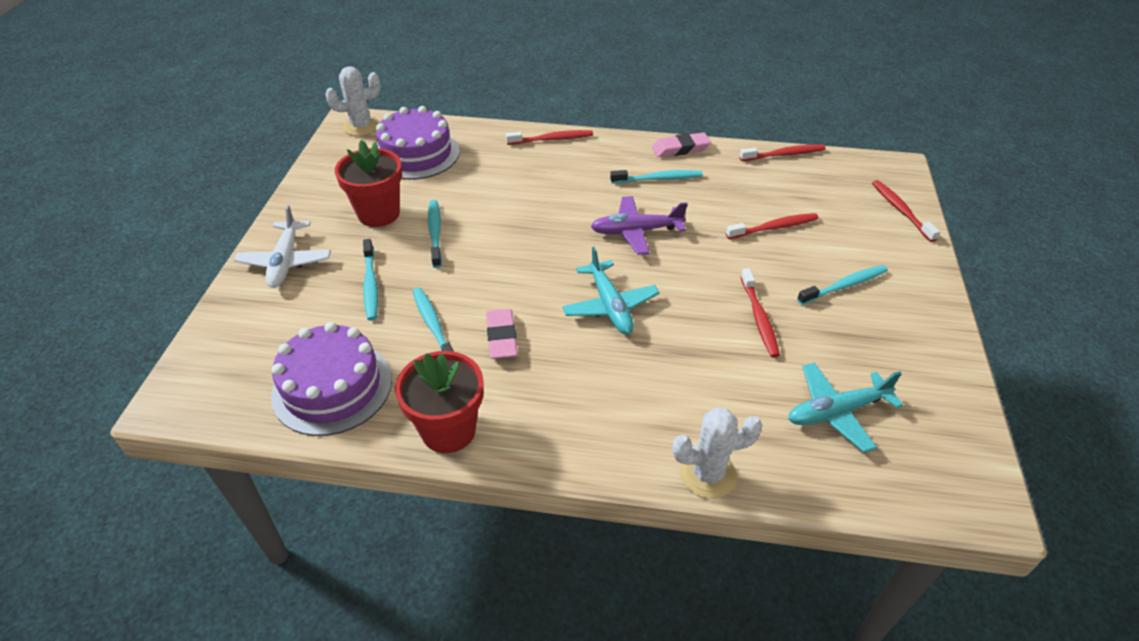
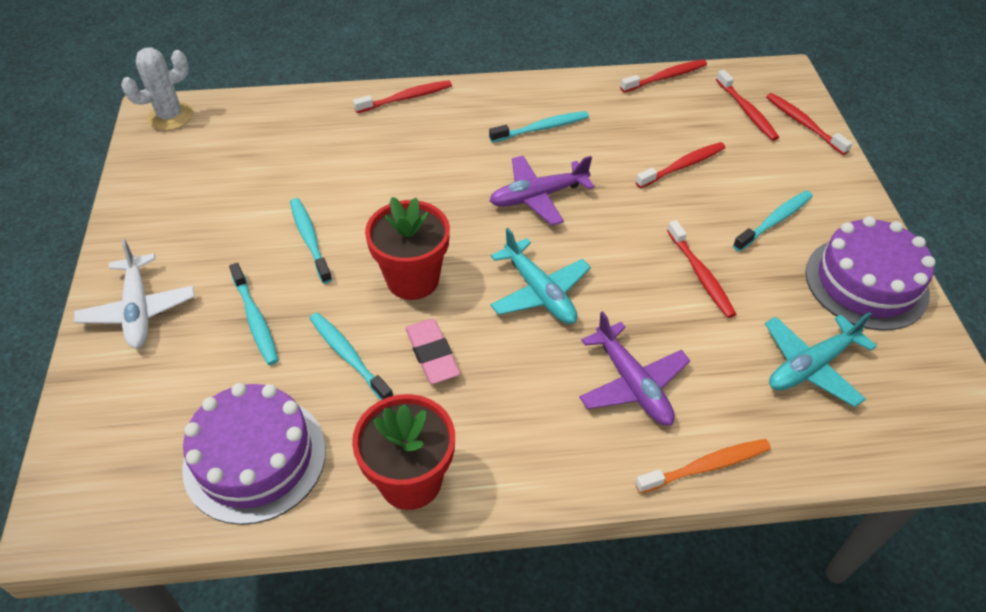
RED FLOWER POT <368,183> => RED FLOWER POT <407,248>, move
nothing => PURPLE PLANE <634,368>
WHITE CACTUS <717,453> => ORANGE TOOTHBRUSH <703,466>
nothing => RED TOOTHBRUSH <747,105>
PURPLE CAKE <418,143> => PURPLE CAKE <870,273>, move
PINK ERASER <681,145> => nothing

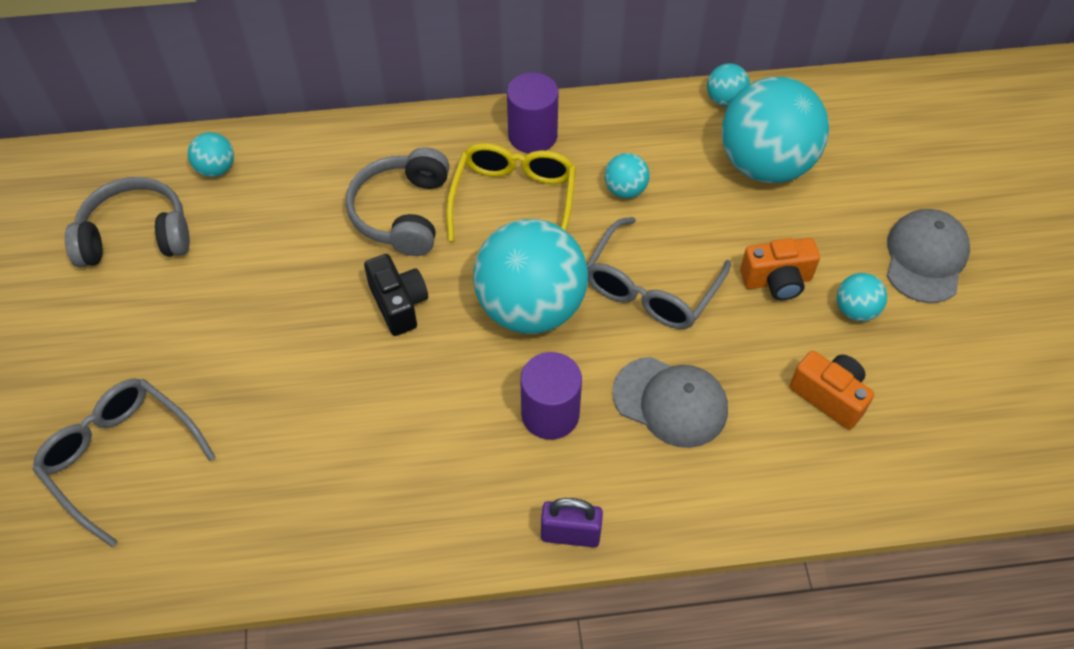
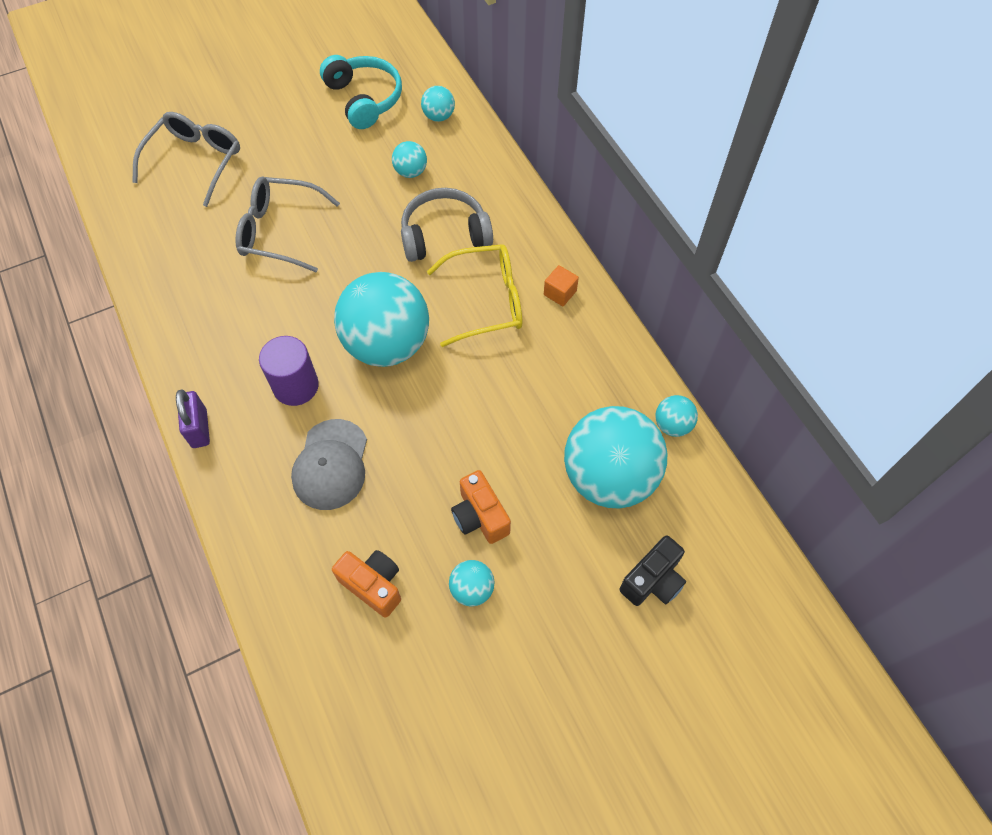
GREY GLASSES <659,273> => GREY GLASSES <287,224>, move
GREY HEADPHONES <127,222> => TURQUOISE HEADPHONES <361,92>
ORANGE CAMERA <831,390> => ORANGE CAMERA <366,583>, 75 degrees counterclockwise
TURQUOISE BALL <627,175> => TURQUOISE BALL <409,159>, move
PURPLE CYLINDER <533,113> => ORANGE CUBE <561,285>
BLACK CAMERA <396,295> => BLACK CAMERA <652,570>, move
GREY CAP <928,256> => nothing

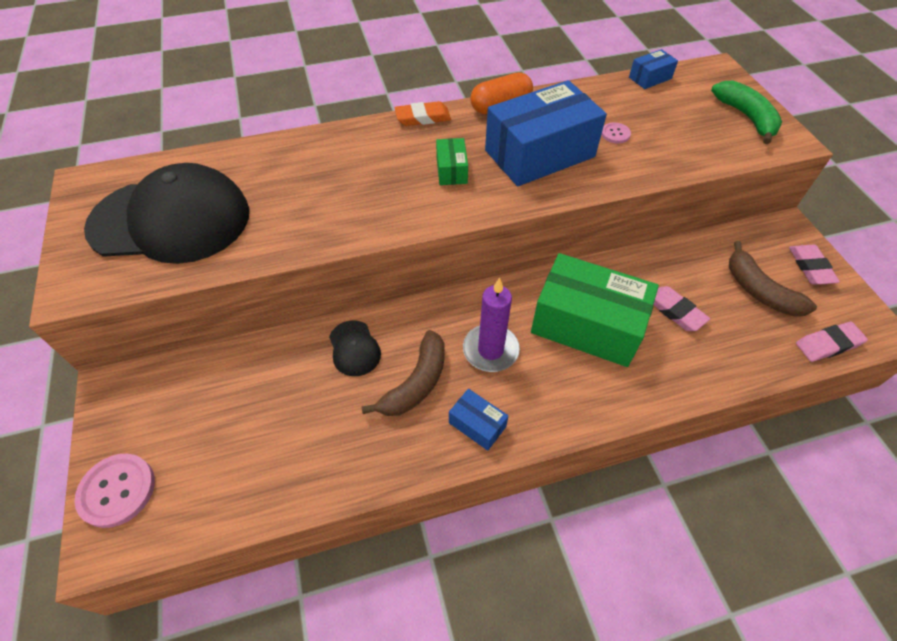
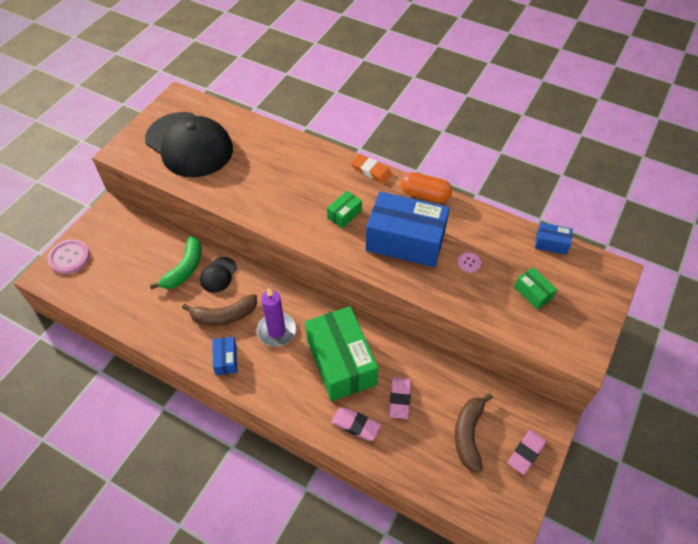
GREEN BANANA <746,112> => GREEN BANANA <176,262>, move
PINK ERASER <832,342> => PINK ERASER <356,424>, move
nothing => GREEN BOX <535,288>

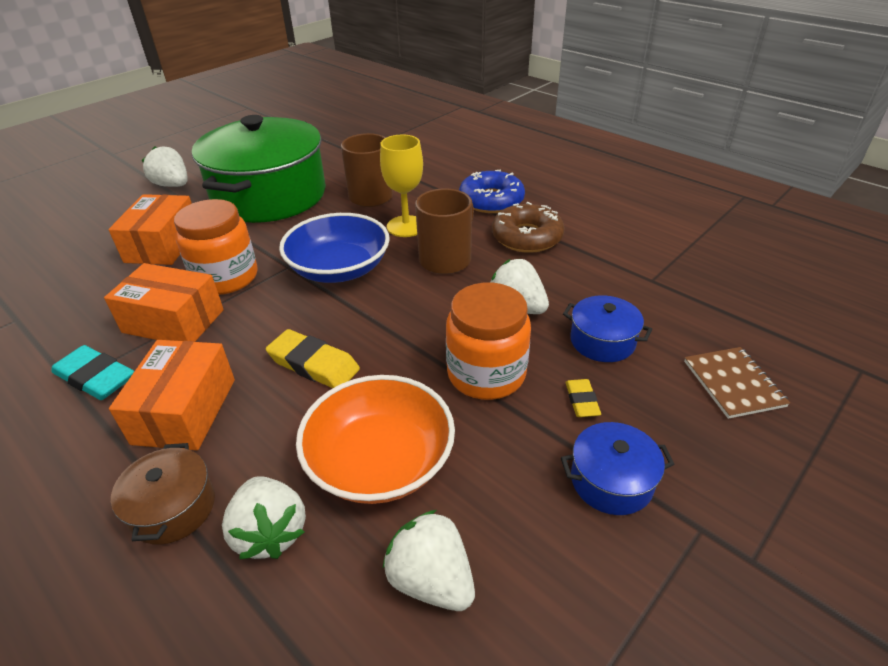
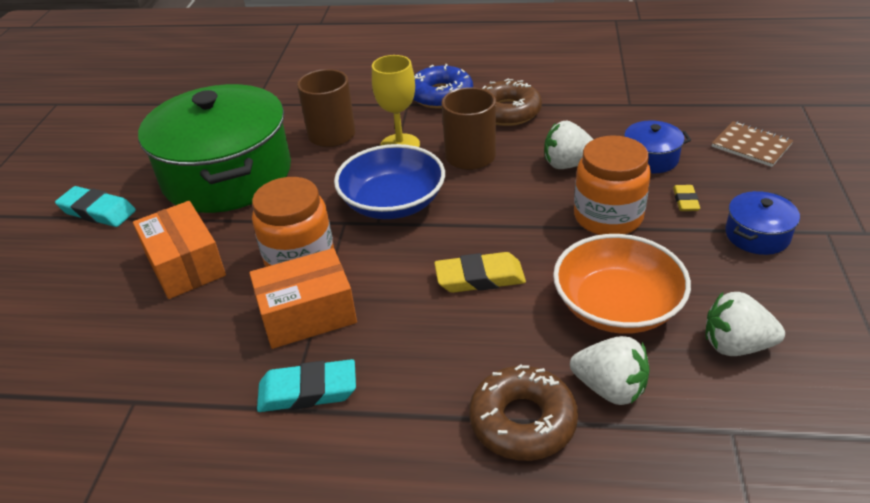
WHITE STRAWBERRY <165,166> => TURQUOISE ERASER <95,206>
BROWN POT <163,494> => BROWN DONUT <523,412>
YELLOW ERASER <583,398> => YELLOW ERASER <686,198>, 45 degrees clockwise
ORANGE BOX <172,395> => nothing

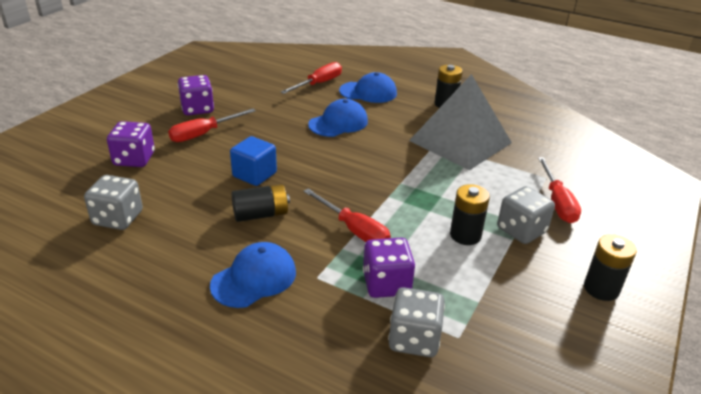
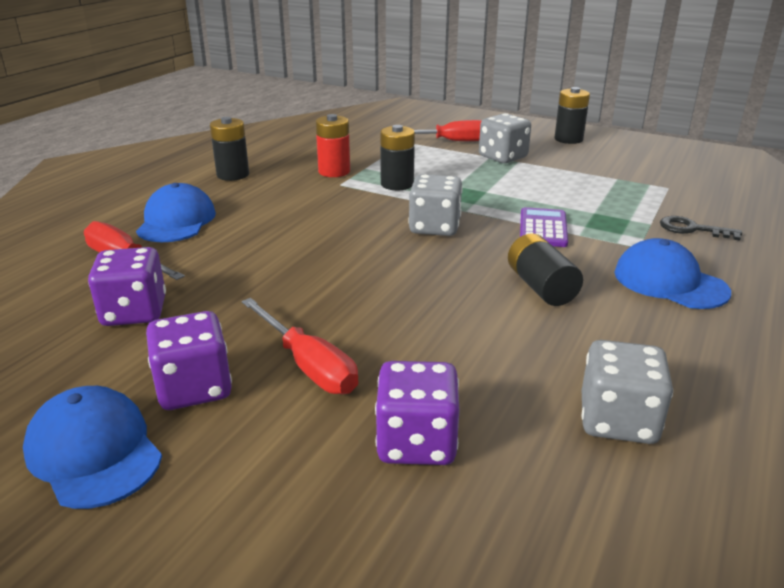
BLUE CAP <338,118> => BLUE CAP <92,447>, move
PURPLE DICE <389,268> => PURPLE DICE <127,286>, move
GREY PYRAMID <460,122> => RED BATTERY <333,145>
BLACK BATTERY <470,214> => BLACK BATTERY <397,157>, move
GREY DICE <416,322> => GREY DICE <435,205>, move
RED SCREWDRIVER <347,215> => PURPLE CALCULATOR <544,227>
nothing => BLACK KEY <701,228>
BLUE CUBE <253,161> => nothing

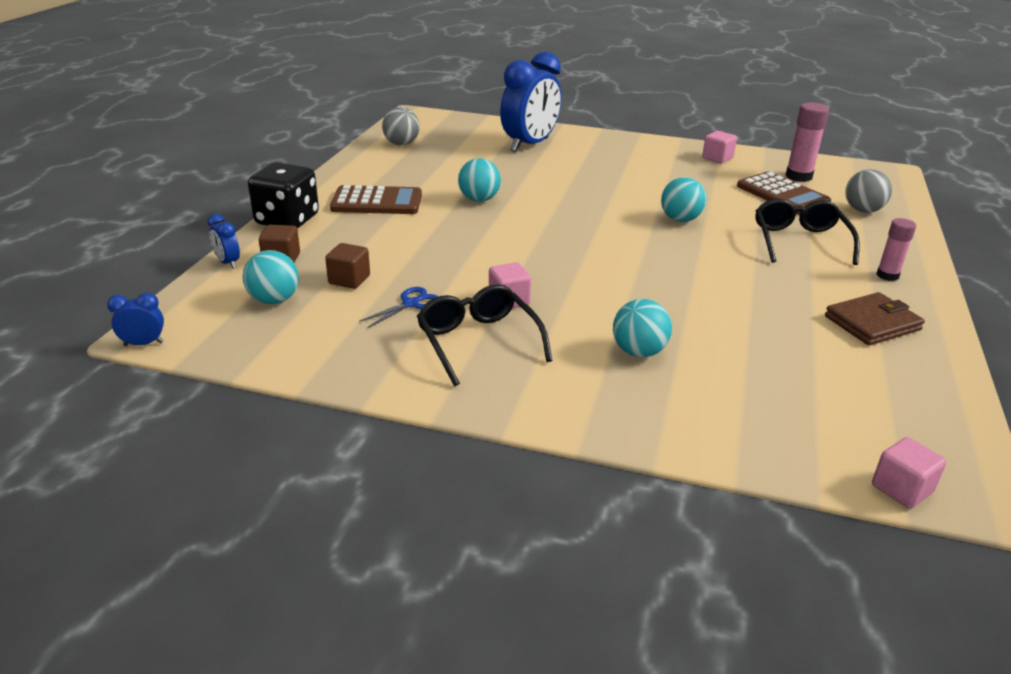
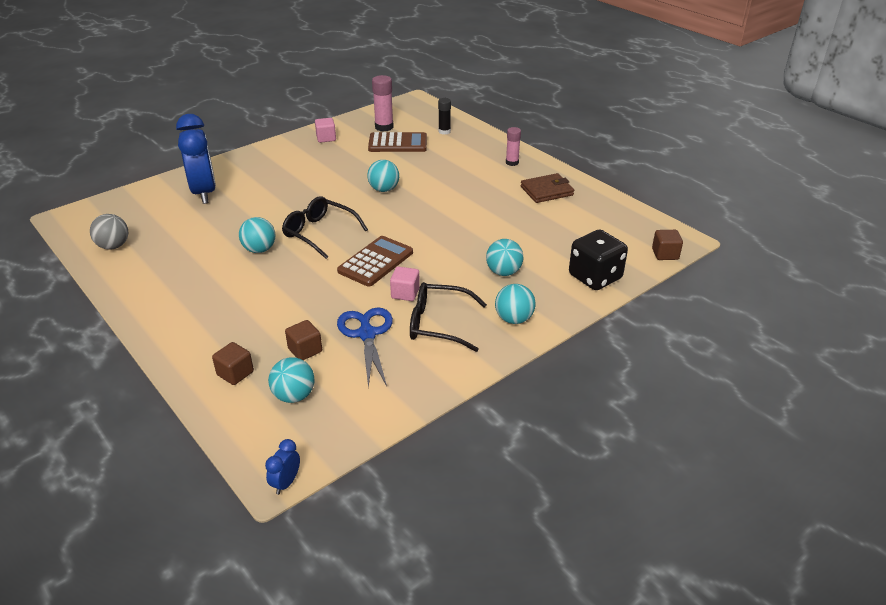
BLACK GLASSES <807,232> => BLACK GLASSES <325,228>, move
BROWN CALCULATOR <376,199> => BROWN CALCULATOR <375,261>, move
BLUE SCISSORS <399,307> => BLUE SCISSORS <365,347>, x1.74
GREY BALL <868,191> => BLACK GLUE STICK <444,116>
nothing => TURQUOISE BALL <515,304>
BROWN WALLET <875,319> => BROWN WALLET <547,188>, 60 degrees clockwise
BLACK DICE <283,195> => BLACK DICE <598,260>, move
PINK CUBE <909,472> => BROWN CUBE <667,245>
BLUE CLOCK <224,241> => nothing

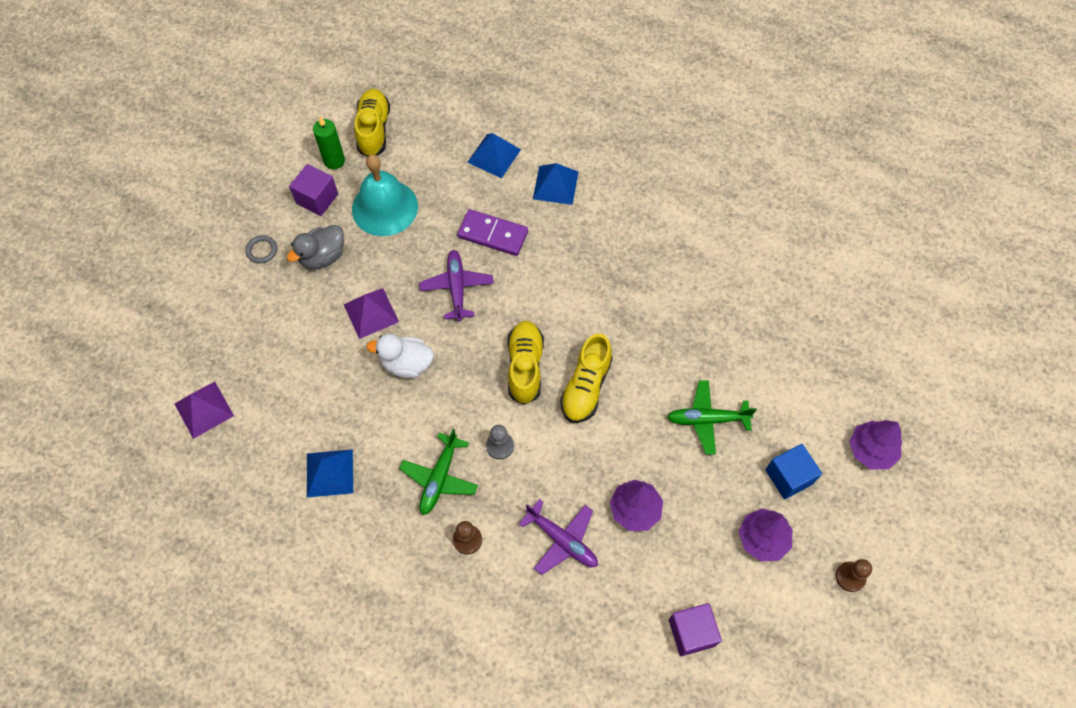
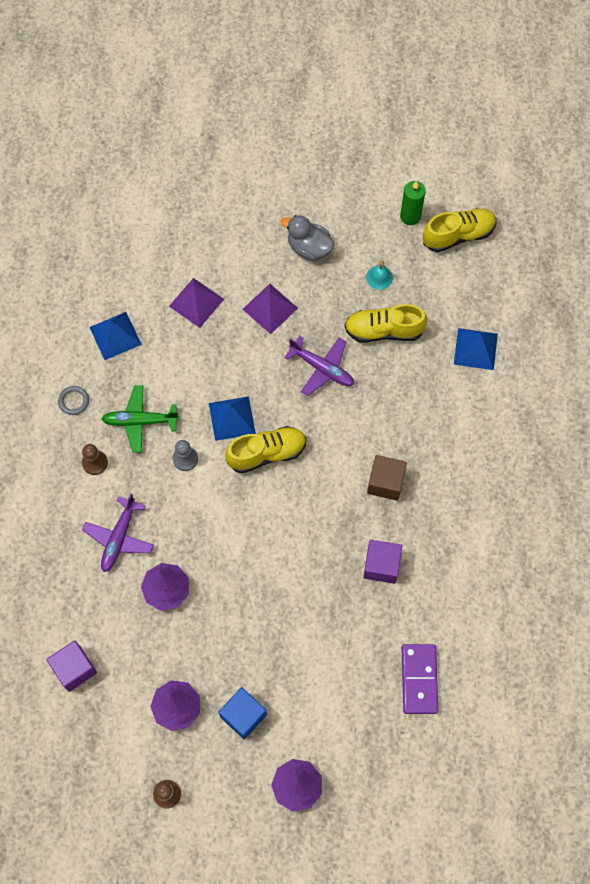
GREY RING <261,249> => GREY RING <73,400>, move
PURPLE PYRAMID <204,410> => PURPLE PYRAMID <196,303>, move
BLUE PYRAMID <555,184> => BLUE PYRAMID <232,418>, move
PURPLE PLANE <456,285> => PURPLE PLANE <319,366>, 60 degrees clockwise
YELLOW SHOE <586,378> => YELLOW SHOE <386,323>, move
PURPLE CUBE <313,190> => PURPLE CUBE <382,562>, move
TURQUOISE BELL <385,195> => TURQUOISE BELL <379,275>, x0.42
nothing => BROWN CUBE <387,478>
PURPLE DOMINO <492,232> => PURPLE DOMINO <420,679>, move
WHITE DUCK <400,356> => nothing
GREEN PLANE <712,417> => nothing

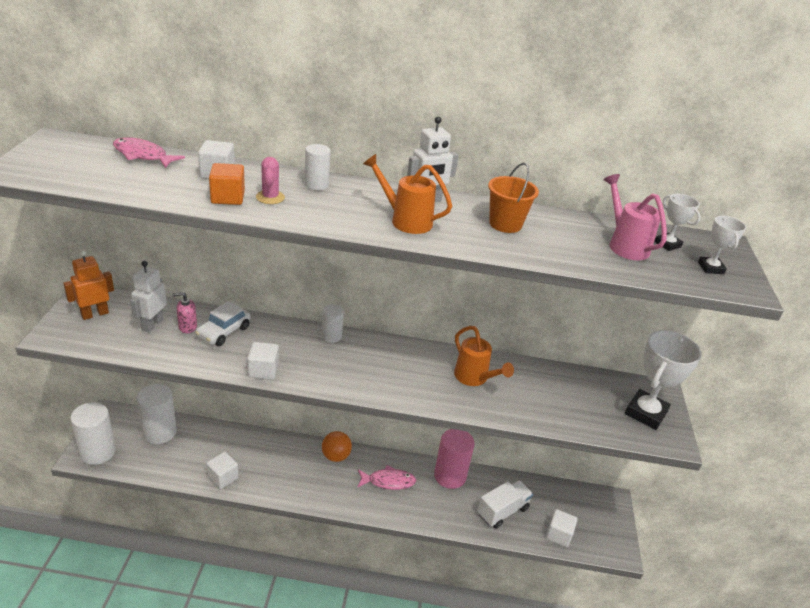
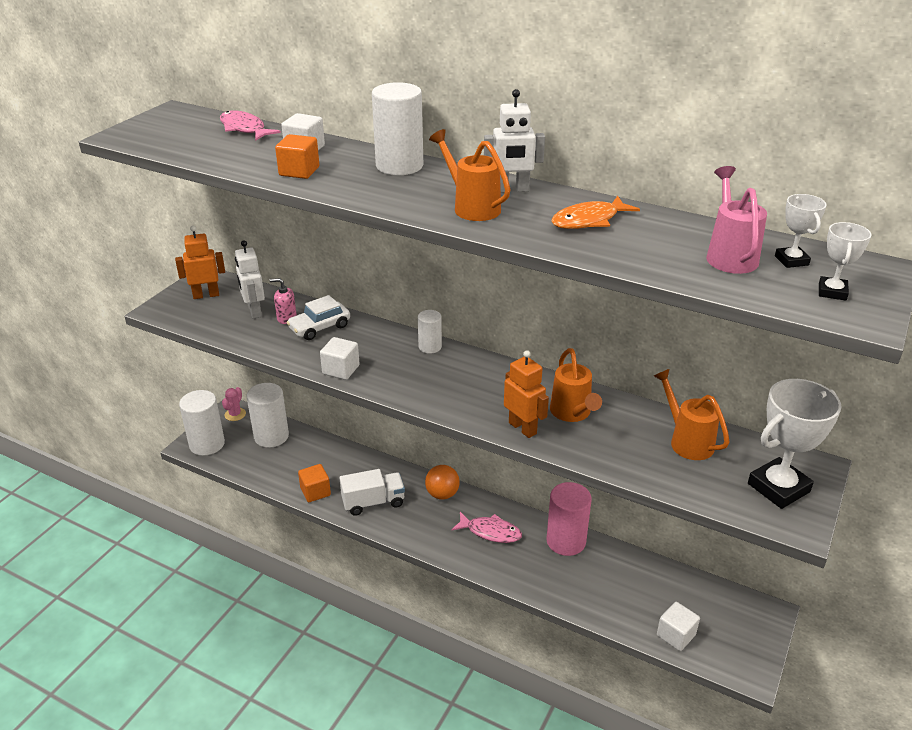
PINK CACTUS <270,180> => PINK CACTUS <234,404>, move
WHITE ROBOT <148,296> => WHITE ROBOT <250,279>, 60 degrees counterclockwise
WHITE CUBE <222,470> => ORANGE CUBE <314,483>
WHITE TRUCK <505,504> => WHITE TRUCK <372,492>, move
WHITE CYLINDER <318,167> => WHITE CYLINDER <397,128>, x1.79
nothing => ORANGE ROBOT <526,394>
ORANGE BUCKET <513,198> => ORANGE FISH <595,212>
nothing => ORANGE WATERING CAN <692,414>

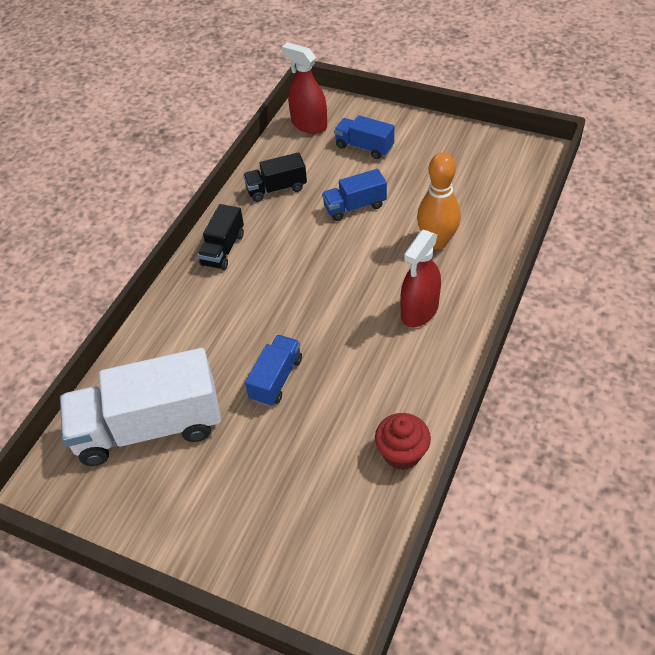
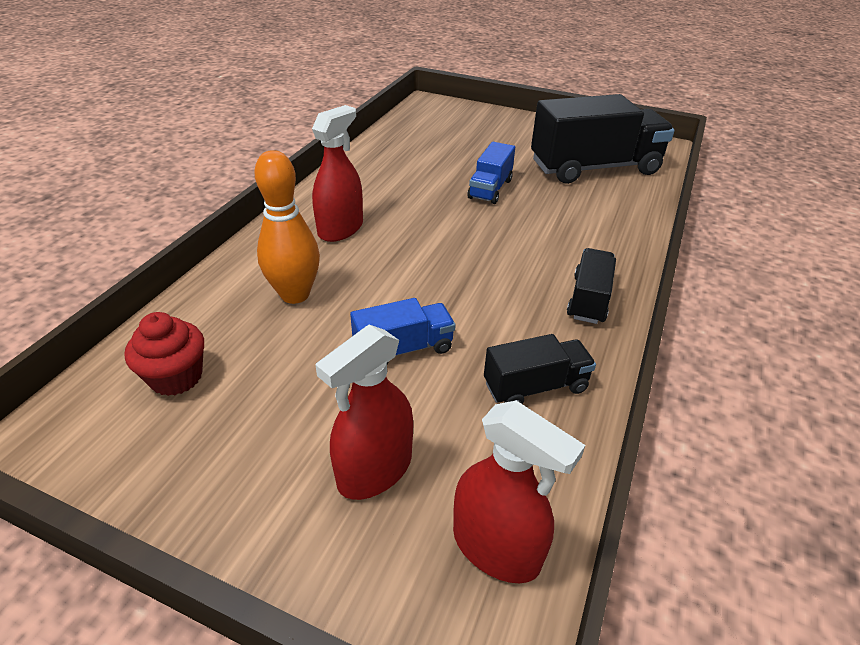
RED CUPCAKE <403,441> => RED CUPCAKE <164,354>, move
BLUE TRUCK <364,137> => RED SPRAY BOTTLE <364,412>
WHITE TRUCK <140,407> => BLACK TRUCK <603,139>

